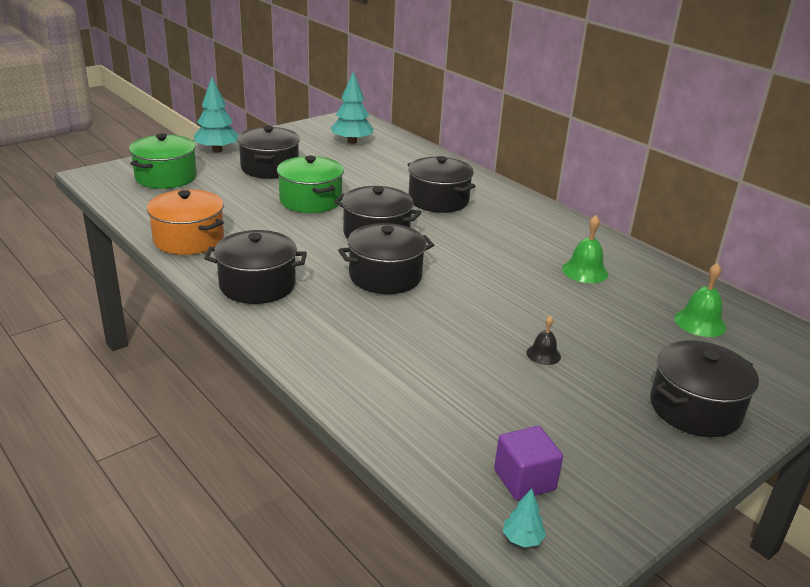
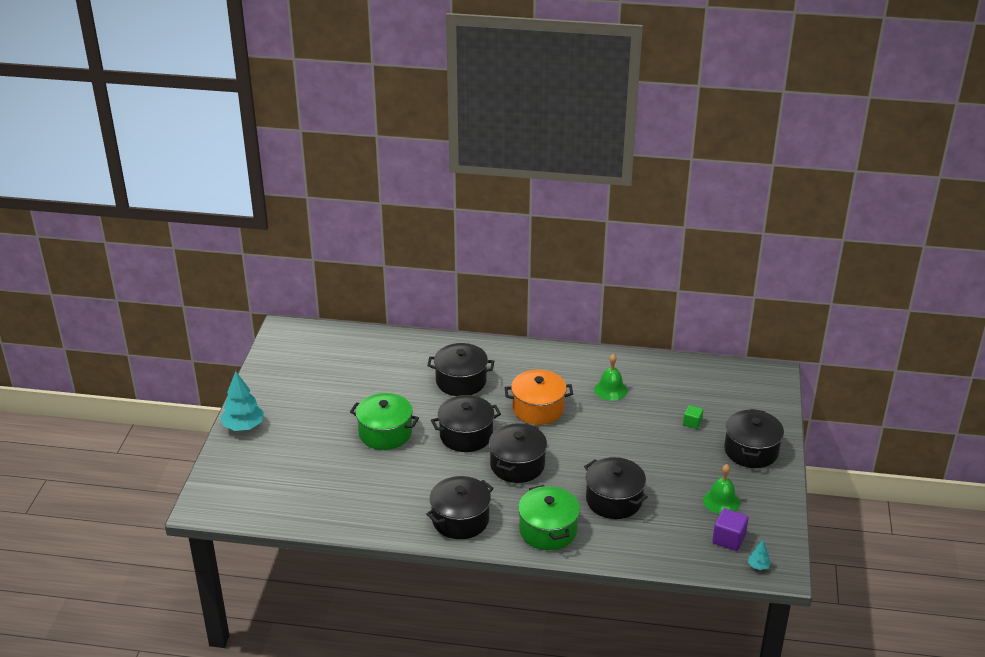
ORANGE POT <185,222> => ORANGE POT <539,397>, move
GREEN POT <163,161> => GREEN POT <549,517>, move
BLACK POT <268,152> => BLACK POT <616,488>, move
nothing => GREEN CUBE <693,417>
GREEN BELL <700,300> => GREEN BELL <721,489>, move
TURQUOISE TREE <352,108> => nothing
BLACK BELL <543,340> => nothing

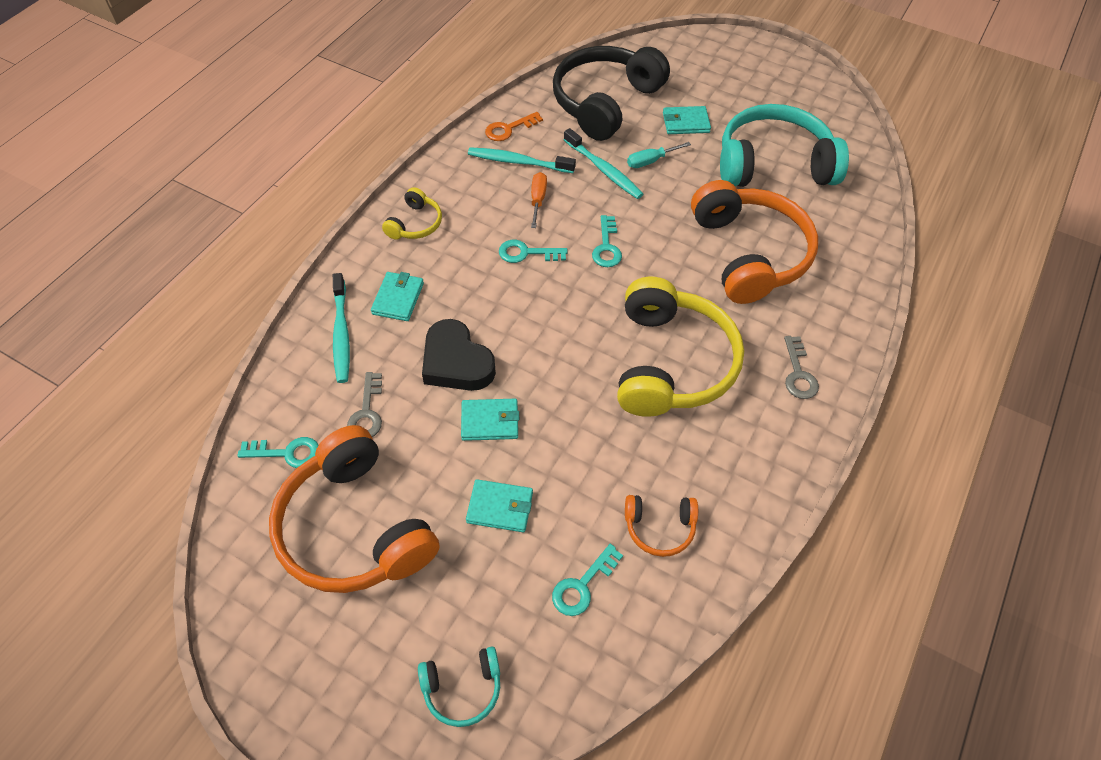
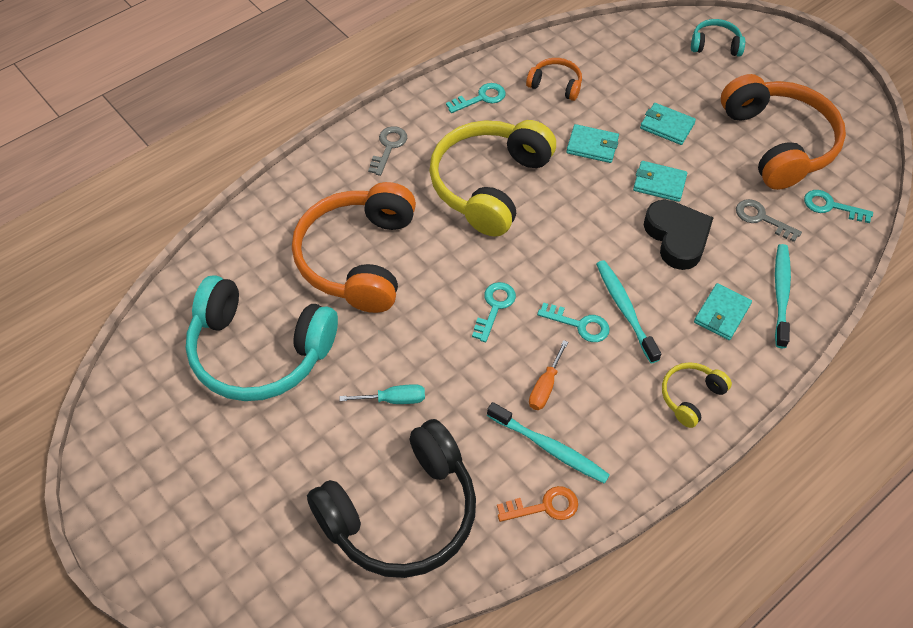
TURQUOISE KEY <587,580> => TURQUOISE KEY <476,98>, move
TURQUOISE WALLET <687,120> => TURQUOISE WALLET <592,143>, move
TURQUOISE TOOTHBRUSH <603,163> => TURQUOISE TOOTHBRUSH <628,311>, move
GREY KEY <364,404> => GREY KEY <769,220>, 75 degrees counterclockwise

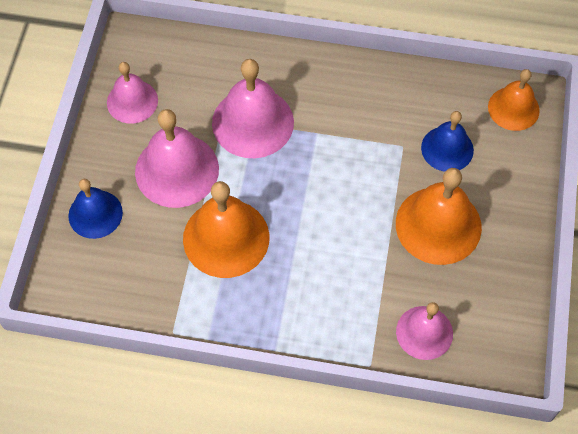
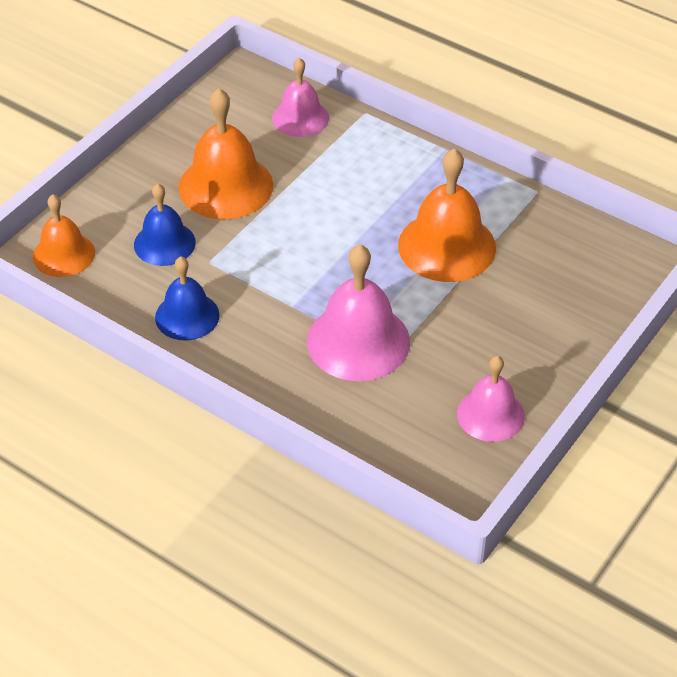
BLUE BELL <95,209> => BLUE BELL <187,299>, move
PINK BELL <177,158> => nothing

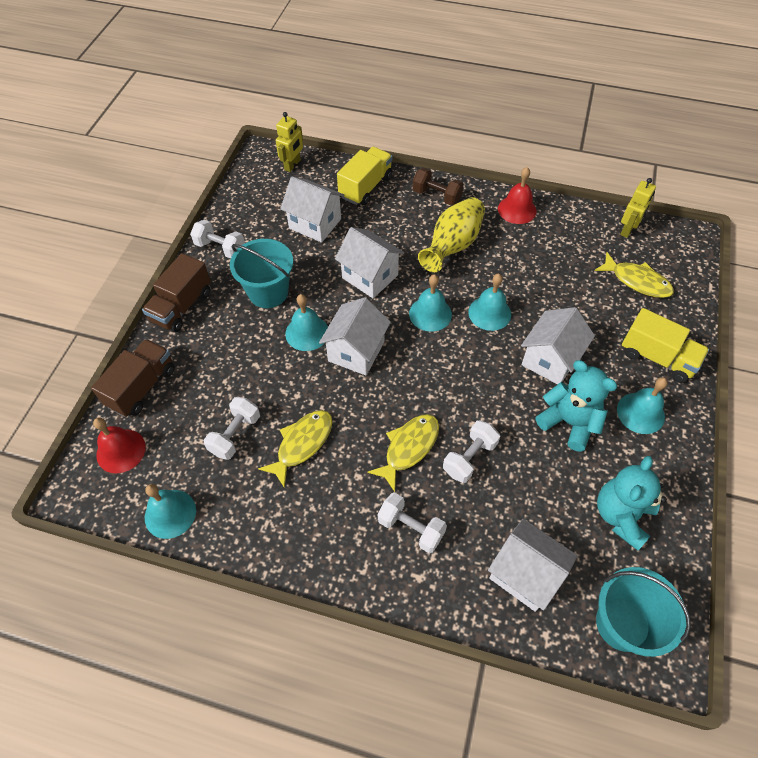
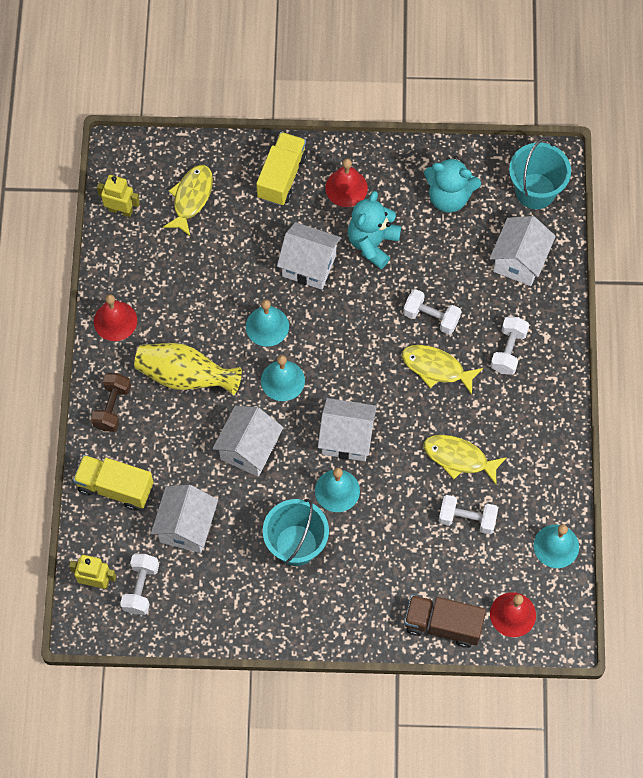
WHITE DUMBBELL <217,239> => WHITE DUMBBELL <139,584>, move
TURQUOISE BELL <642,405> => RED BELL <346,182>
BROWN TRUCK <176,292> => nothing

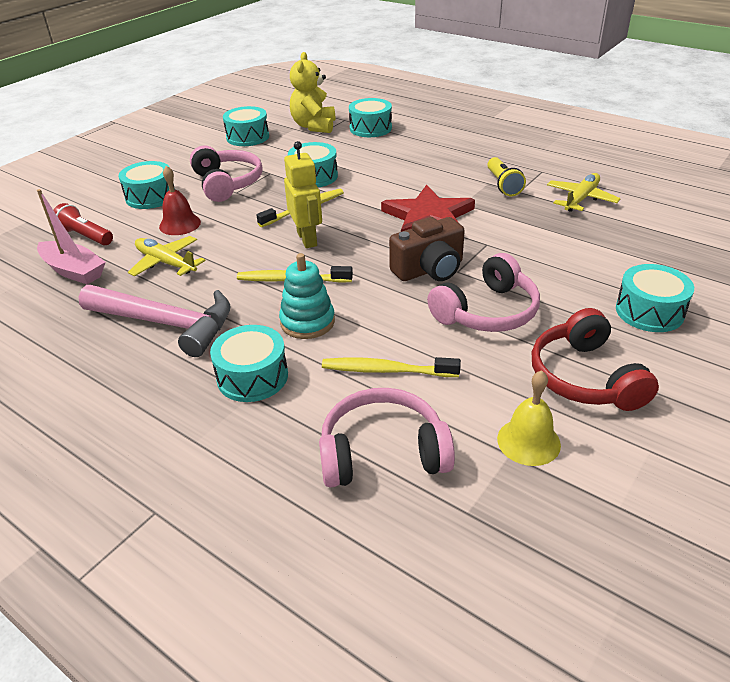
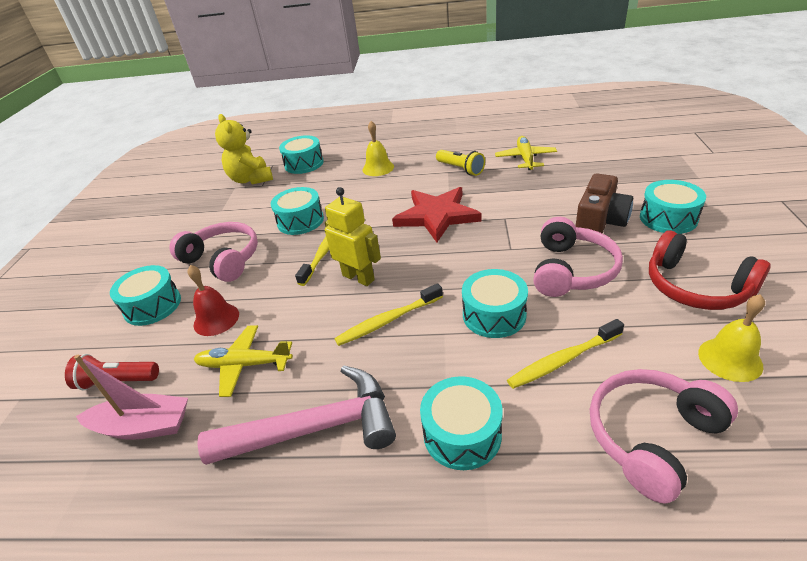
nothing => YELLOW BELL <378,148>
TURQUOISE DRUM <246,126> => TURQUOISE DRUM <495,303>, move
BROWN CAMERA <427,249> => BROWN CAMERA <604,203>, move
TURQUOISE STACKING TOY <307,296> => nothing

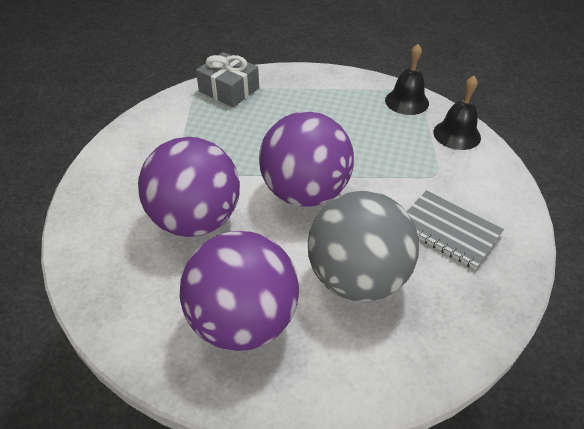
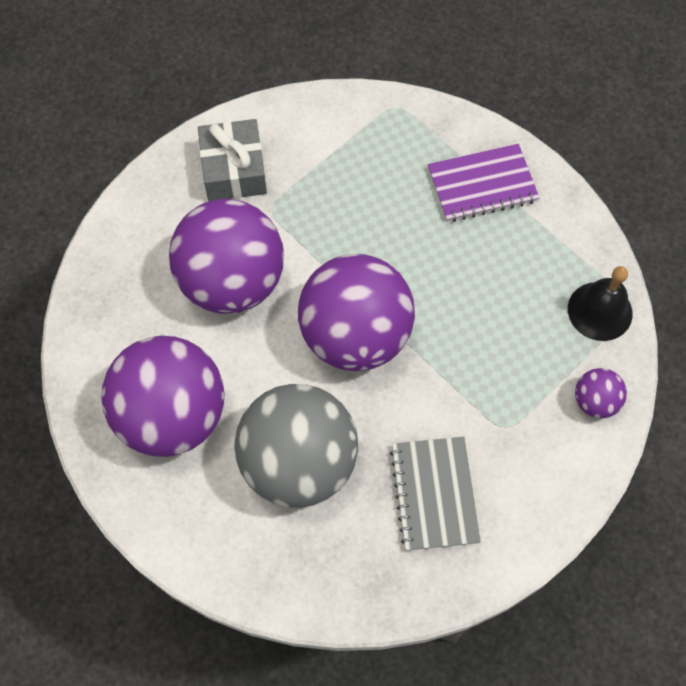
GREY GIFT <227,79> => GREY GIFT <232,160>, move
nothing => PURPLE NOTEBOOK <484,183>
BLACK BELL <457,113> => PURPLE BALL <601,393>

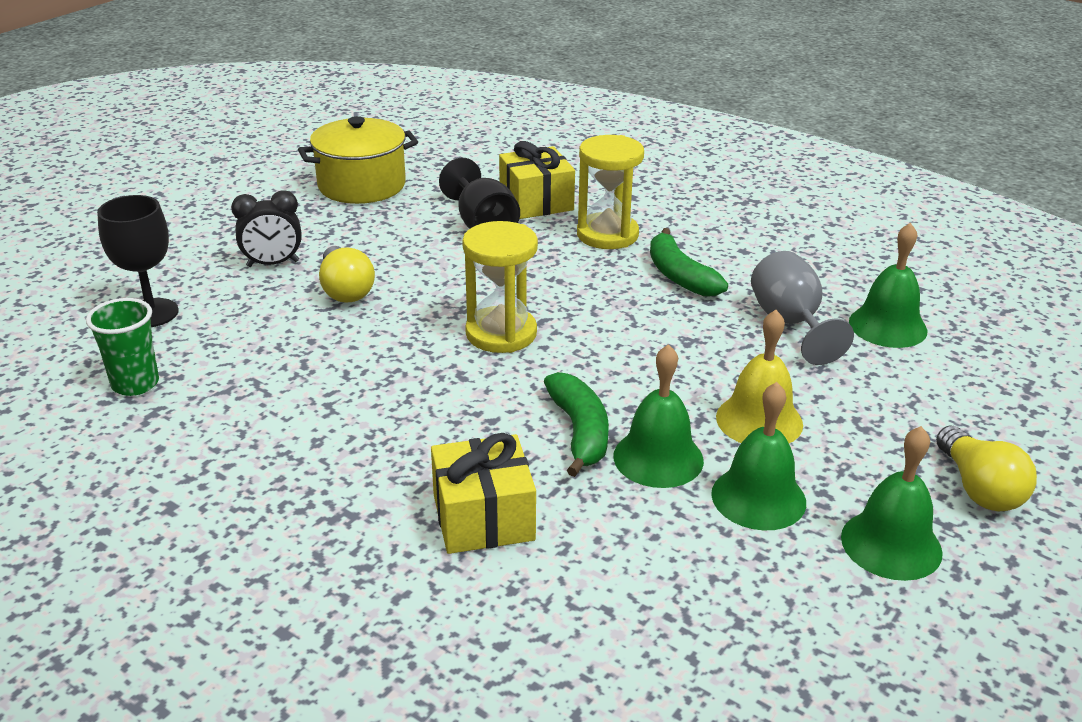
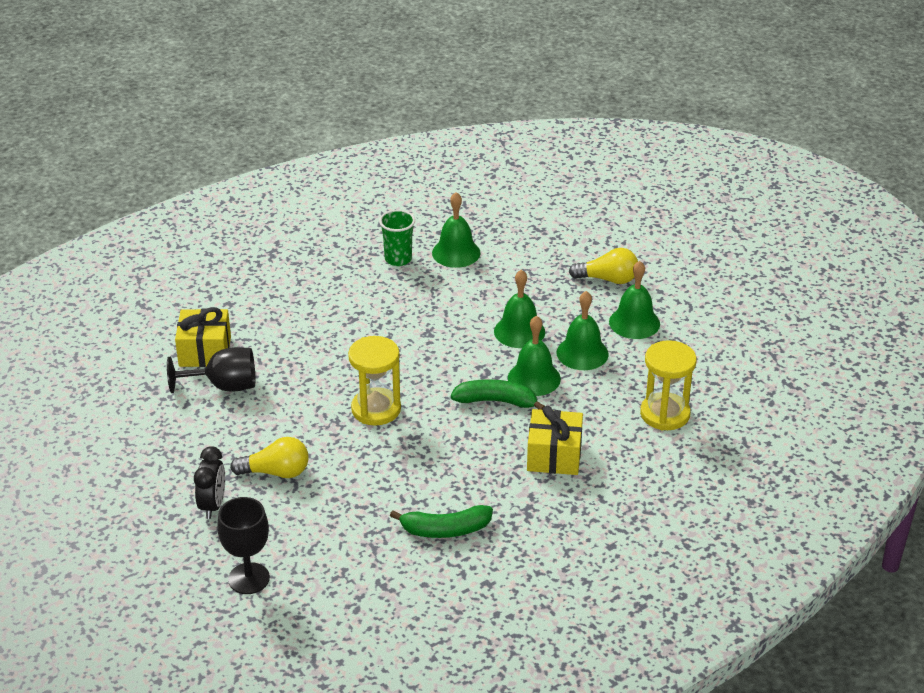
GREEN CUP <122,347> => GREEN CUP <397,238>, move
GREEN BANANA <689,262> => GREEN BANANA <441,521>, move
YELLOW BELL <759,376> => GREEN BELL <519,308>
YELLOW HOURGLASS <610,192> => YELLOW HOURGLASS <668,385>, move
YELLOW POT <358,160> => nothing
GREY GOBLET <802,308> => nothing

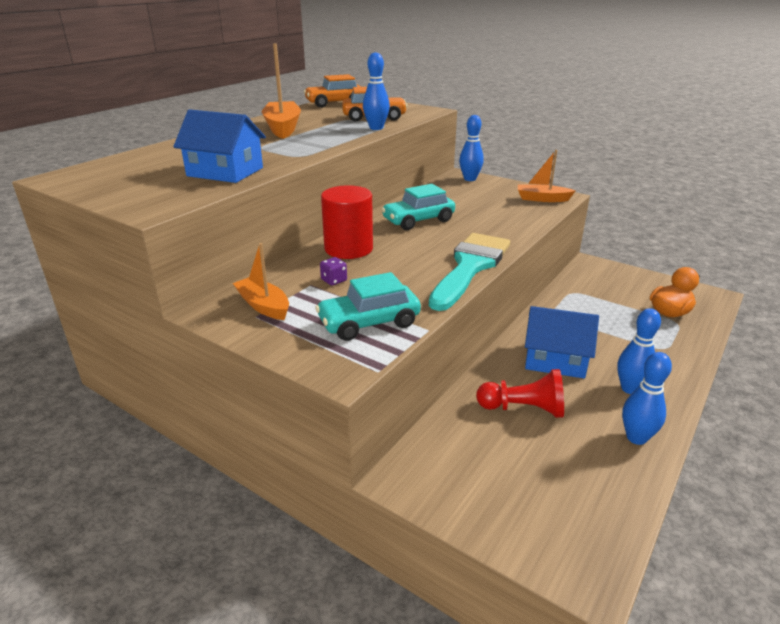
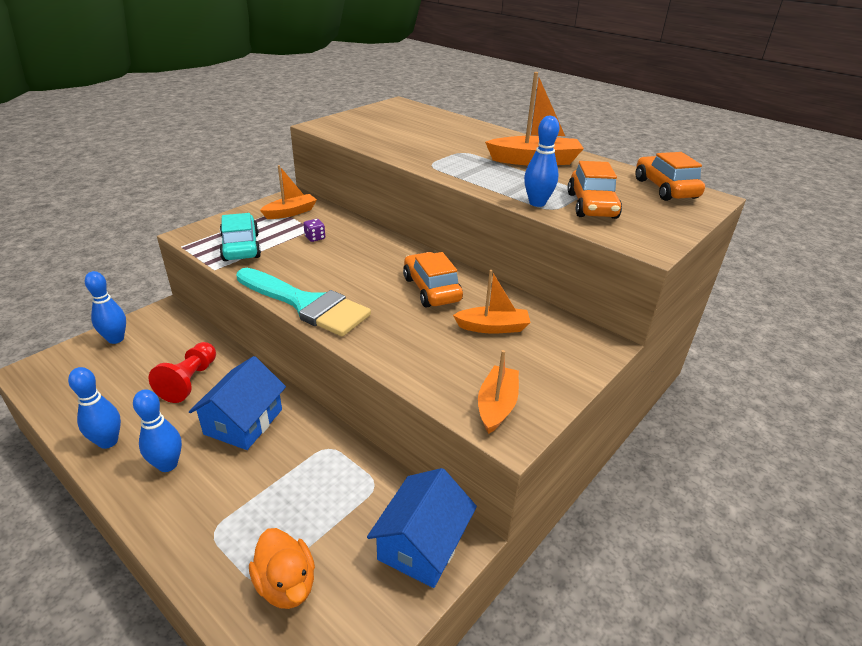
BLUE BOWLING PIN <471,148> => BLUE BOWLING PIN <105,307>, move
BLUE HOUSE <219,146> => BLUE HOUSE <422,528>, move
TURQUOISE CAR <418,207> => ORANGE CAR <433,279>
nothing => ORANGE BOAT <492,302>
RED CYLINDER <347,222> => nothing

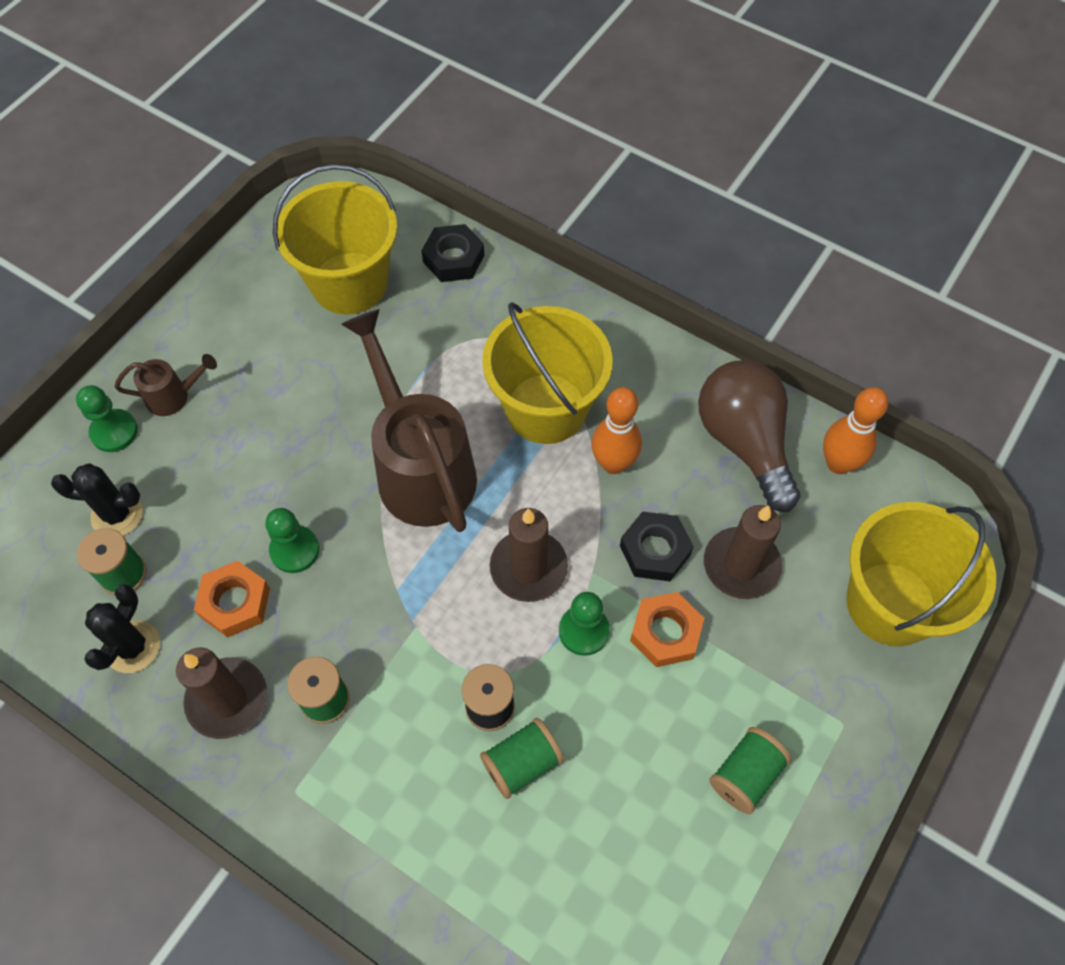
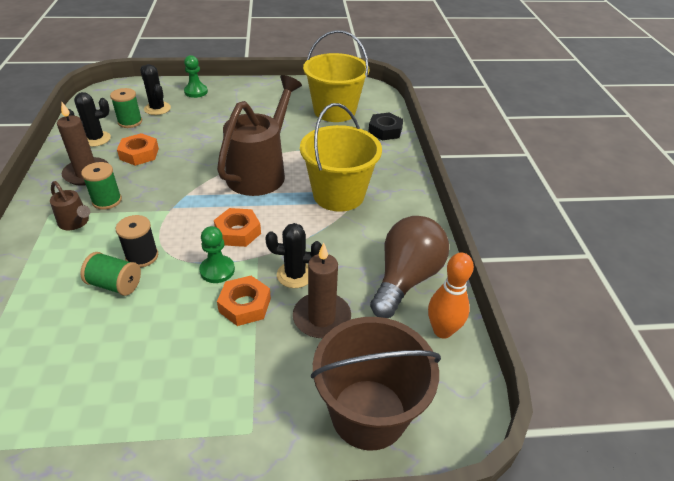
BROWN WATERING CAN <166,385> => BROWN WATERING CAN <70,205>, move
BROWN CANDLE <529,555> => ORANGE NUT <237,227>
BLACK NUT <657,546> => BLACK CACTUS <293,255>
YELLOW BUCKET <921,574> => BROWN BUCKET <376,384>
GREEN PAWN <292,540> => nothing
ORANGE BOWLING PIN <616,430> => nothing
GREEN SPOOL <750,770> => nothing

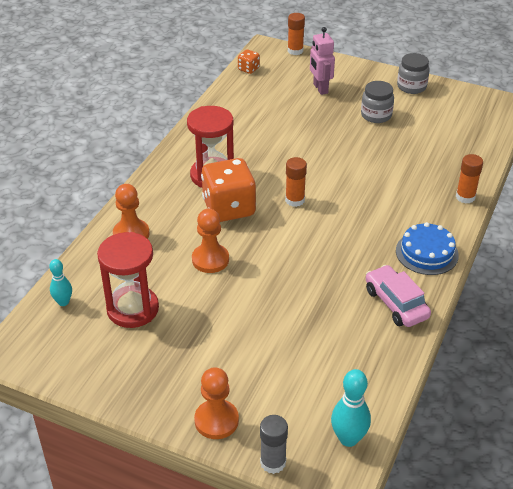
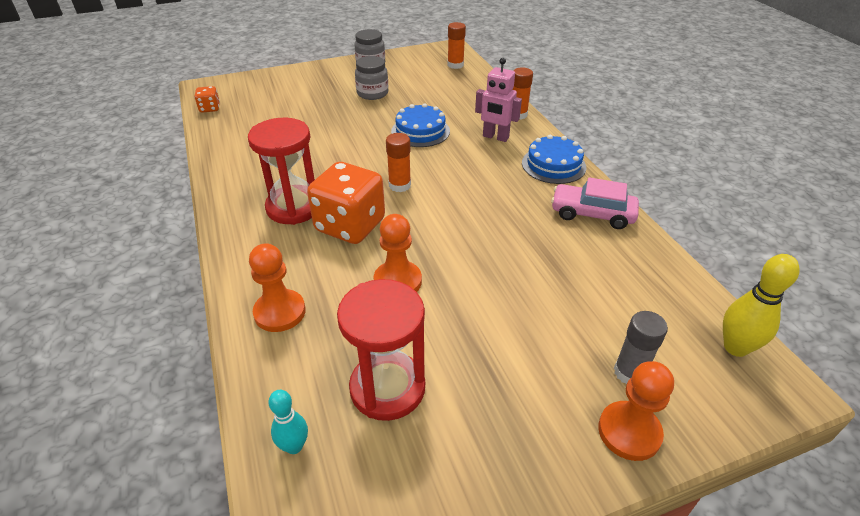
nothing => BLUE CAKE <420,125>
ORANGE GLUE STICK <296,34> => ORANGE GLUE STICK <457,45>, move
PINK ROBOT <322,61> => PINK ROBOT <498,100>, move
GREY GLUE STICK <274,444> => GREY GLUE STICK <641,347>, move
TURQUOISE BOWLING PIN <351,408> => YELLOW BOWLING PIN <761,305>

